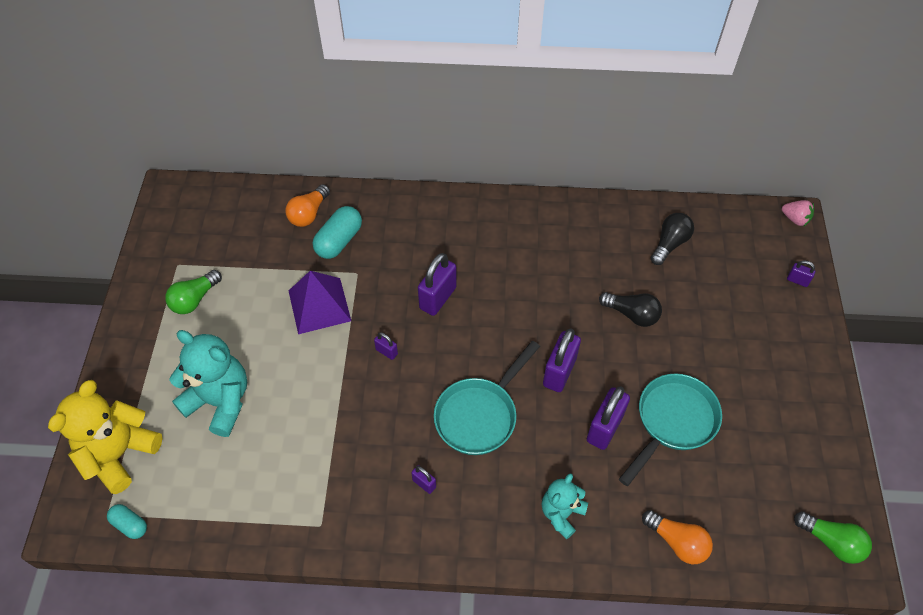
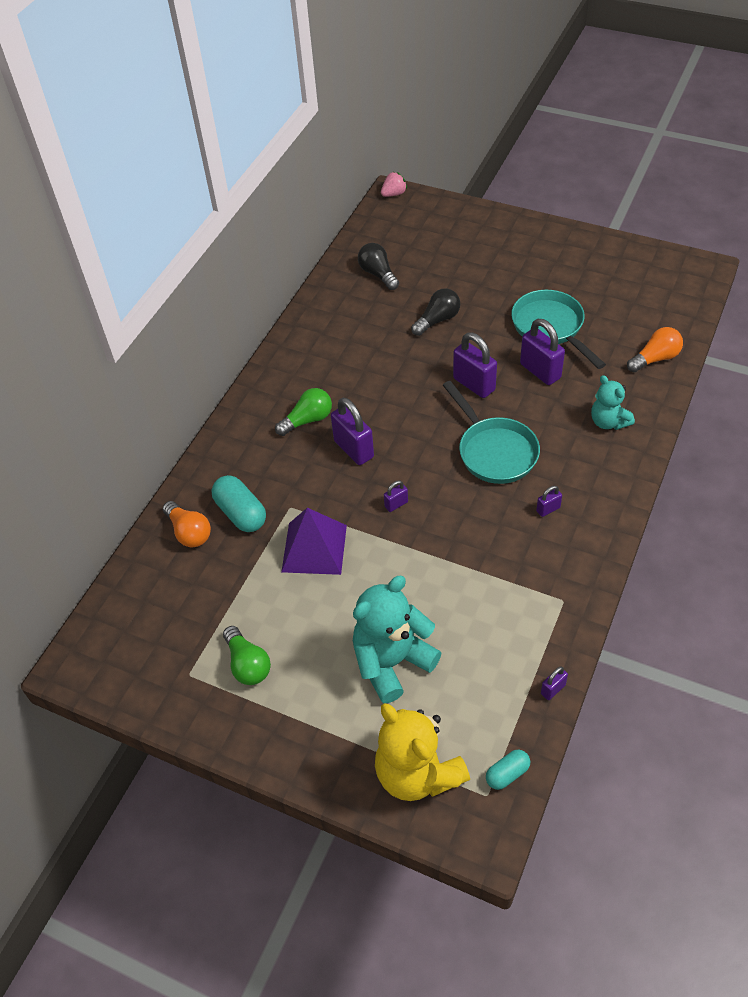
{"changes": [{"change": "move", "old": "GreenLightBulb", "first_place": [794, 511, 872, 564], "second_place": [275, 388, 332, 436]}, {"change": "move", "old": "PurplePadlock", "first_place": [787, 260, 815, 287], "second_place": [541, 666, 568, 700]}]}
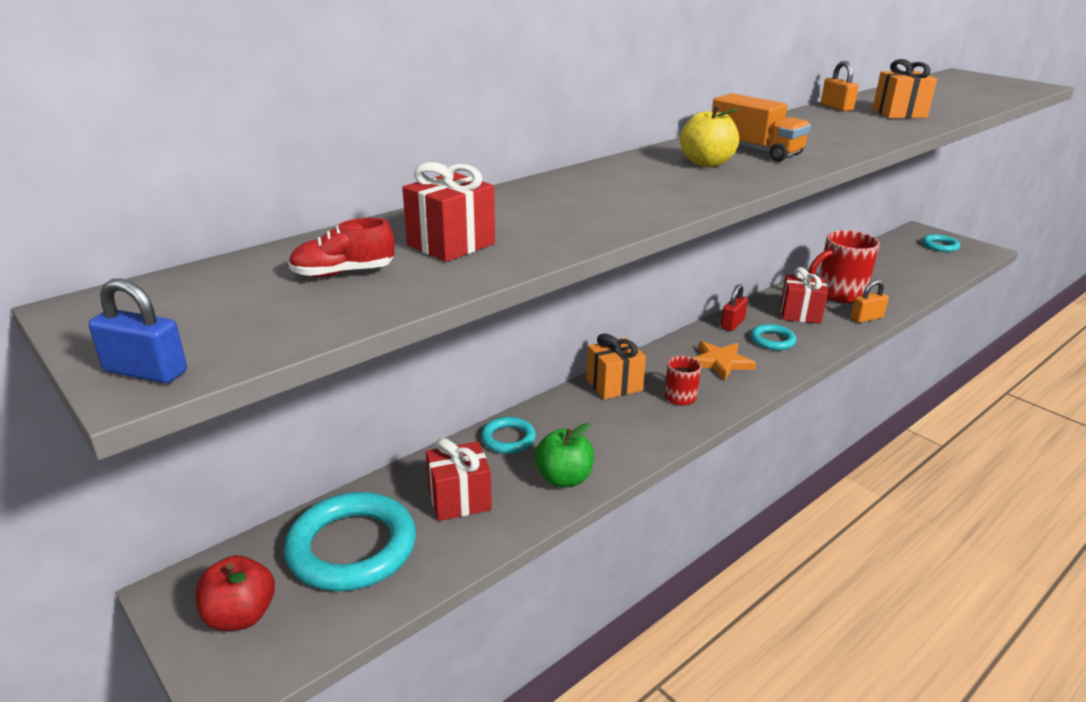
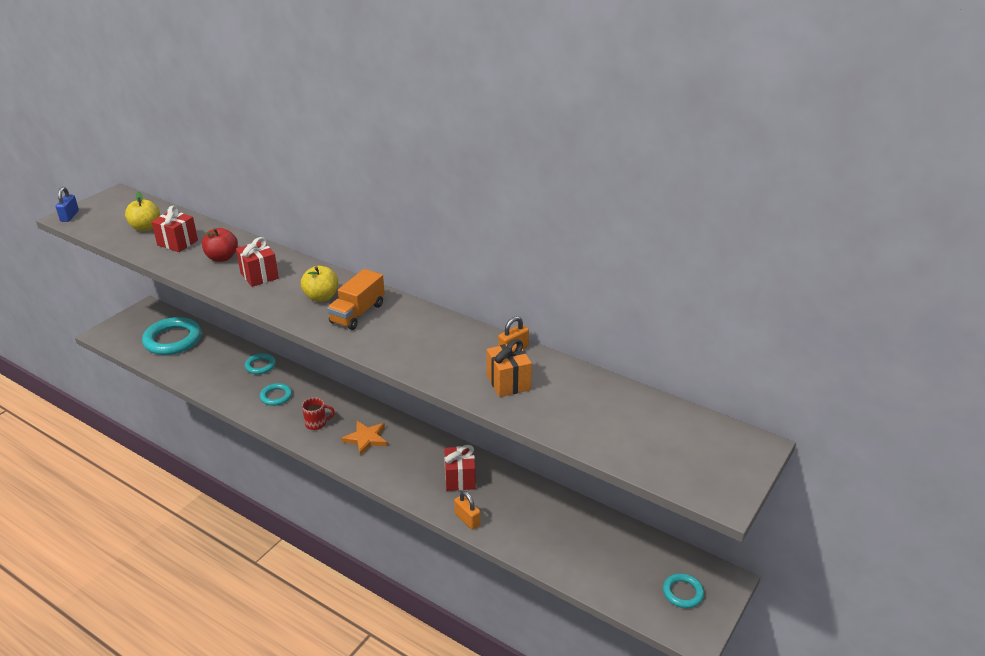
{"changes": [{"change": "replace", "old": "RedShoe", "new": "YellowApple", "first_place": [288, 218, 394, 278], "second_place": [125, 192, 160, 231]}, {"change": "move", "old": "RedApple", "first_place": [195, 555, 275, 631], "second_place": [202, 228, 238, 262]}, {"change": "move", "old": "RedGift", "first_place": [426, 438, 492, 521], "second_place": [236, 237, 279, 287]}, {"change": "move", "old": "TurquoiseRing", "first_place": [751, 324, 796, 350], "second_place": [260, 383, 292, 406]}, {"change": "delete", "old": "GreenApple", "first_place": [535, 423, 594, 487]}, {"change": "delete", "old": "OrangeGift", "first_place": [587, 333, 646, 400]}, {"change": "delete", "old": "RedPadlock", "first_place": [721, 284, 748, 331]}, {"change": "delete", "old": "RedMug", "first_place": [808, 230, 880, 303]}]}
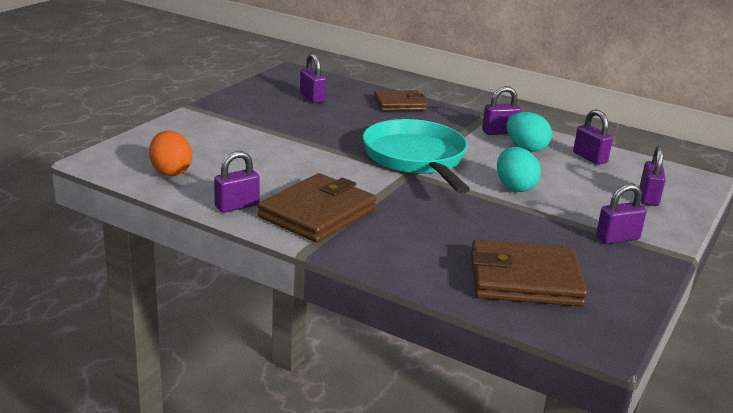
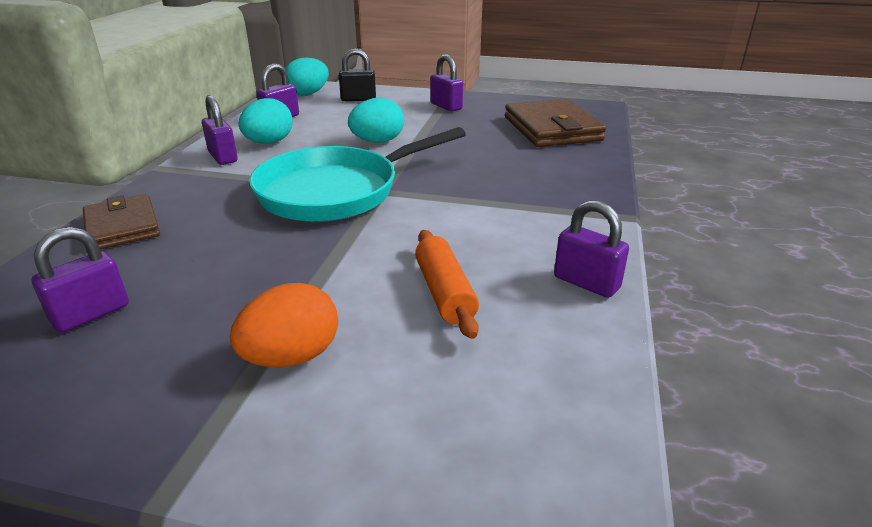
{"changes": [{"change": "move", "old": "OrangeEgg", "first_place": [149, 131, 192, 176], "second_place": [230, 283, 338, 367]}, {"change": "insert", "new": "TurquoiseEgg", "second_place": [285, 58, 329, 96]}, {"change": "recolor", "old": "PurplePadlock", "new": "BlackPadlock", "first_place": [639, 146, 666, 206], "second_place": [339, 48, 376, 101]}, {"change": "insert", "new": "OrangeRollingPin", "second_place": [415, 230, 479, 339]}, {"change": "delete", "old": "BrownWallet", "first_place": [258, 173, 377, 243]}]}
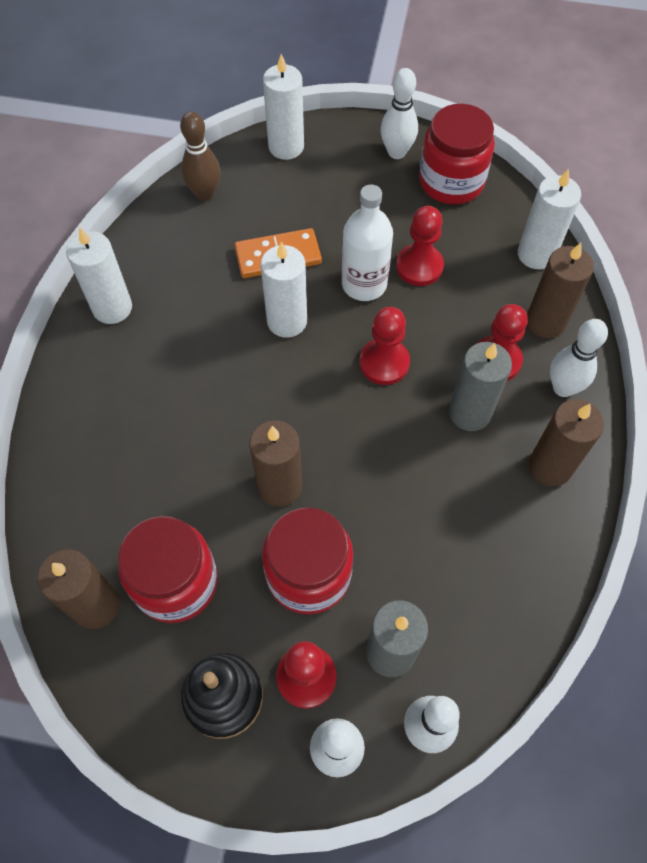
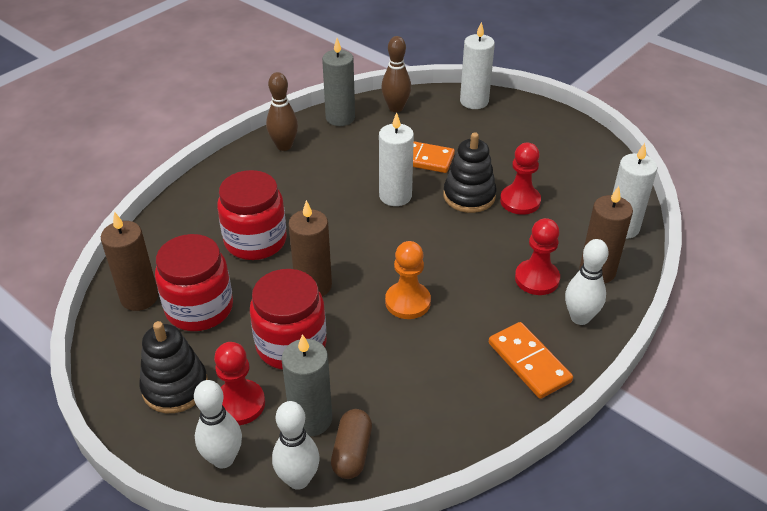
{"changes": [{"change": "move", "old": "RedJar", "first_place": [419, 104, 495, 204], "second_place": [217, 170, 287, 260]}, {"change": "replace", "old": "WhiteCandle", "new": "BrownBowlingPin", "first_place": [66, 227, 132, 324], "second_place": [266, 72, 298, 151]}, {"change": "move", "old": "GreyCandle", "first_place": [449, 342, 512, 431], "second_place": [322, 38, 355, 126]}, {"change": "insert", "new": "BrownCapsule", "second_place": [331, 409, 372, 479]}, {"change": "insert", "new": "OrangePawn", "second_place": [385, 241, 431, 319]}, {"change": "replace", "old": "WhiteBottle", "new": "BlackStackingToy", "first_place": [342, 184, 393, 301], "second_place": [443, 132, 497, 213]}, {"change": "replace", "old": "BrownCandle", "new": "OrangeDomino", "first_place": [529, 399, 604, 486], "second_place": [489, 322, 573, 399]}, {"change": "delete", "old": "RedPawn", "first_place": [360, 307, 410, 385]}, {"change": "delete", "old": "WhiteBowlingPin", "first_place": [381, 68, 418, 159]}]}
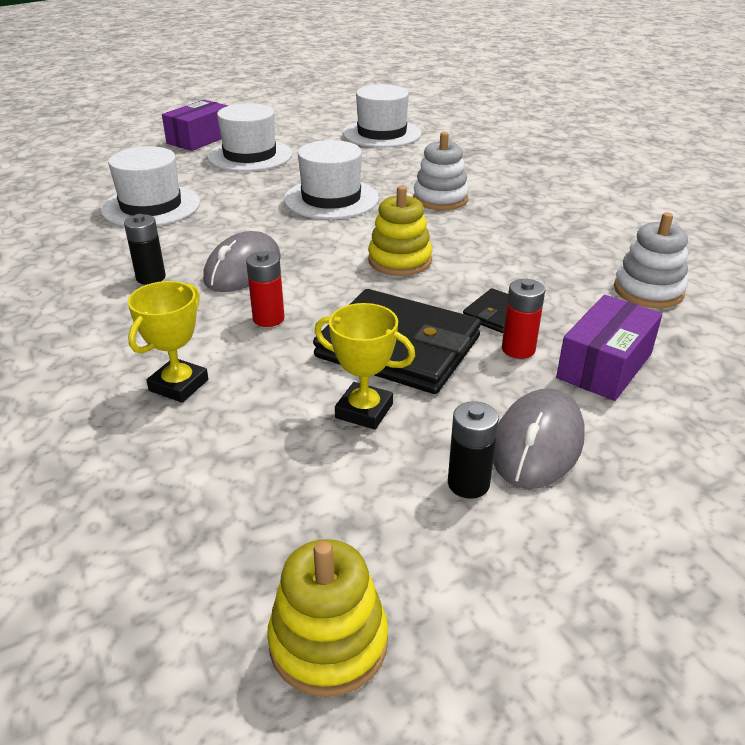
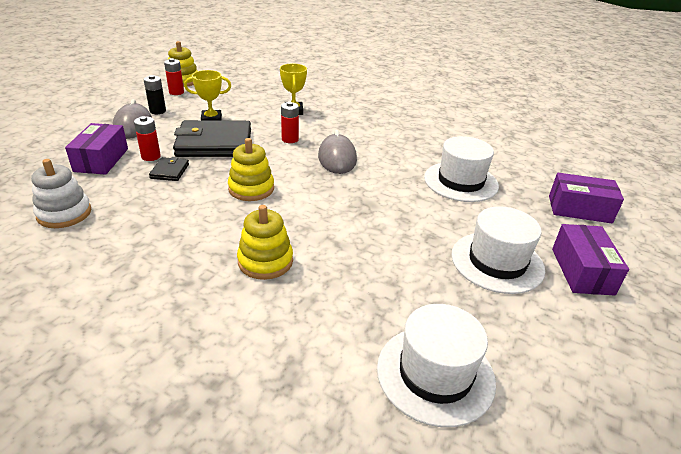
{"changes": [{"change": "insert", "new": "RedBattery", "second_place": [164, 58, 184, 95]}, {"change": "recolor", "old": "WhiteStackingToy", "new": "YellowStackingToy", "first_place": [413, 132, 469, 210], "second_place": [237, 205, 293, 280]}, {"change": "insert", "new": "PurpleBox", "second_place": [549, 173, 624, 224]}, {"change": "delete", "old": "BlackBattery", "first_place": [124, 214, 166, 285]}, {"change": "delete", "old": "WhiteHat", "first_place": [284, 140, 379, 219]}]}
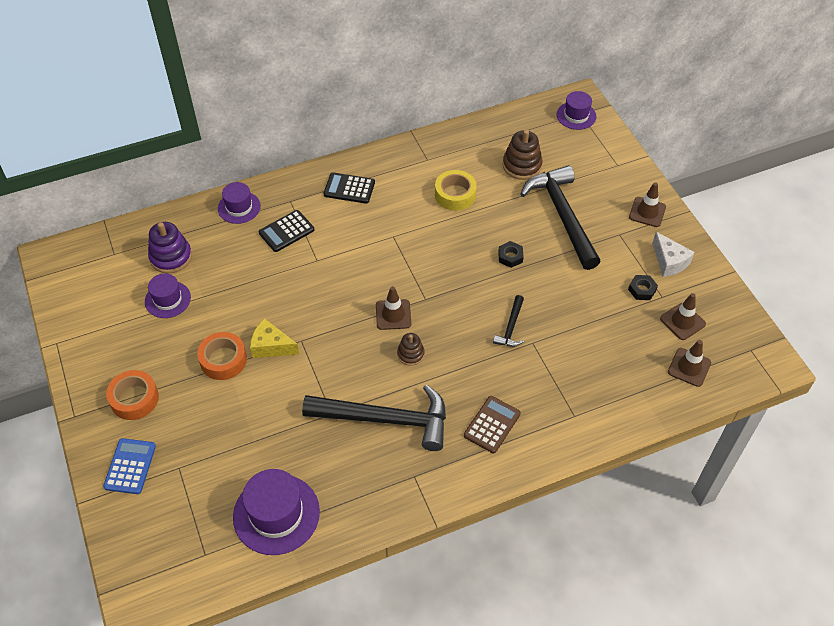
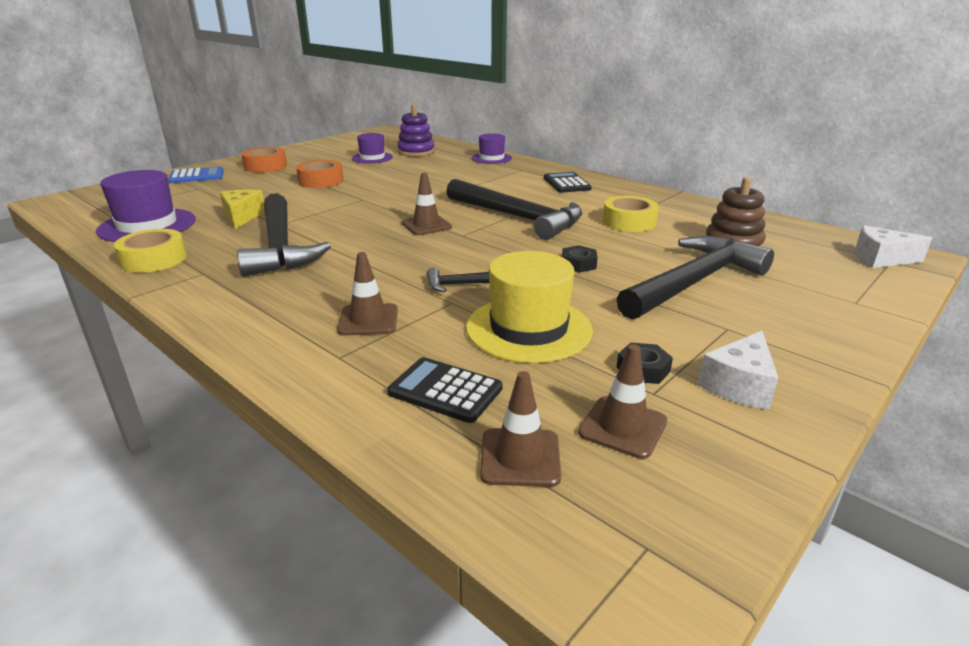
{"changes": [{"change": "insert", "new": "YellowTape", "second_place": [114, 229, 187, 273]}, {"change": "move", "old": "YellowCheese", "first_place": [250, 318, 299, 358], "second_place": [220, 190, 265, 229]}, {"change": "move", "old": "BrownTrafficCone", "first_place": [629, 182, 666, 227], "second_place": [337, 252, 398, 336]}, {"change": "move", "old": "BlackCalculator", "first_place": [259, 210, 314, 252], "second_place": [387, 357, 503, 423]}, {"change": "insert", "new": "BlackHammer", "second_place": [446, 179, 582, 240]}, {"change": "insert", "new": "YellowHat", "second_place": [466, 251, 593, 363]}, {"change": "replace", "old": "PurpleHat", "new": "WhiteCheese", "first_place": [557, 91, 596, 130], "second_place": [855, 225, 932, 268]}, {"change": "delete", "old": "BrownStackingToy", "first_place": [397, 333, 425, 366]}, {"change": "delete", "old": "BrownCalculator", "first_place": [464, 396, 521, 453]}]}
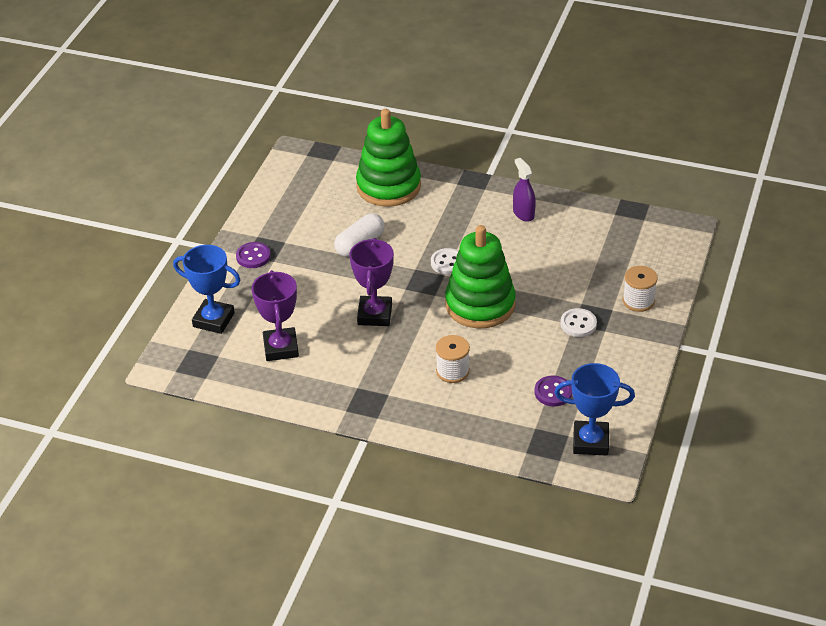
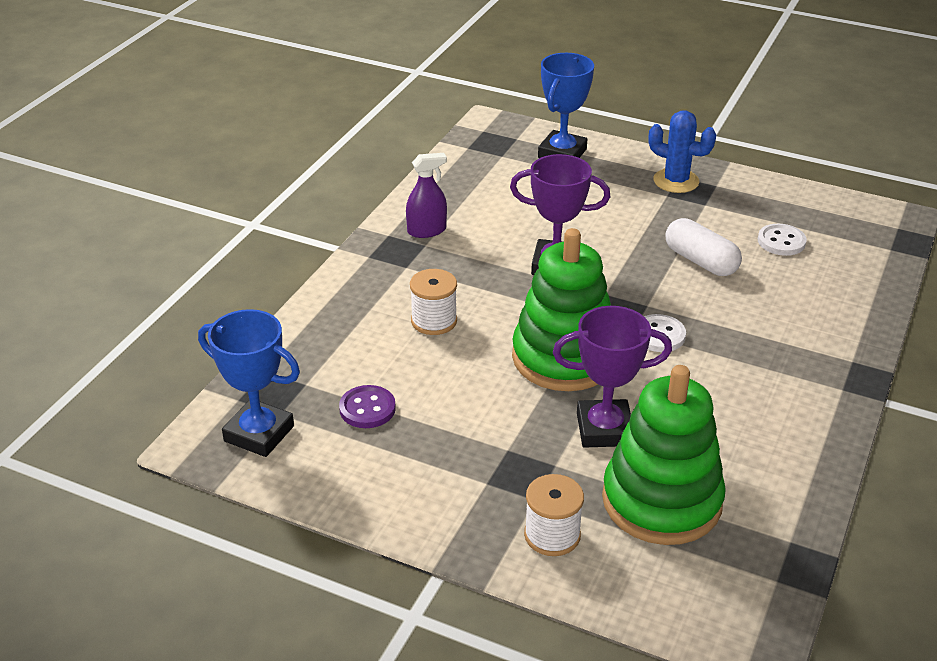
{"changes": [{"change": "rotate", "old": "BlueTrophy", "first_place": [554, 363, 635, 456], "second_place": [198, 309, 300, 457], "degrees": -75}, {"change": "move", "old": "PurpleSprayBottle", "first_place": [513, 158, 536, 222], "second_place": [406, 153, 447, 238]}, {"change": "move", "old": "PurpleTrophy", "first_place": [252, 270, 299, 361], "second_place": [553, 306, 672, 448]}, {"change": "move", "old": "GreenStackingToy", "first_place": [356, 109, 421, 207], "second_place": [602, 365, 726, 545]}, {"change": "replace", "old": "PurpleButton", "new": "BlueCactus", "first_place": [236, 242, 271, 268], "second_place": [648, 110, 716, 193]}, {"change": "move", "old": "WhiteButton", "first_place": [560, 308, 597, 337], "second_place": [758, 224, 807, 256]}]}
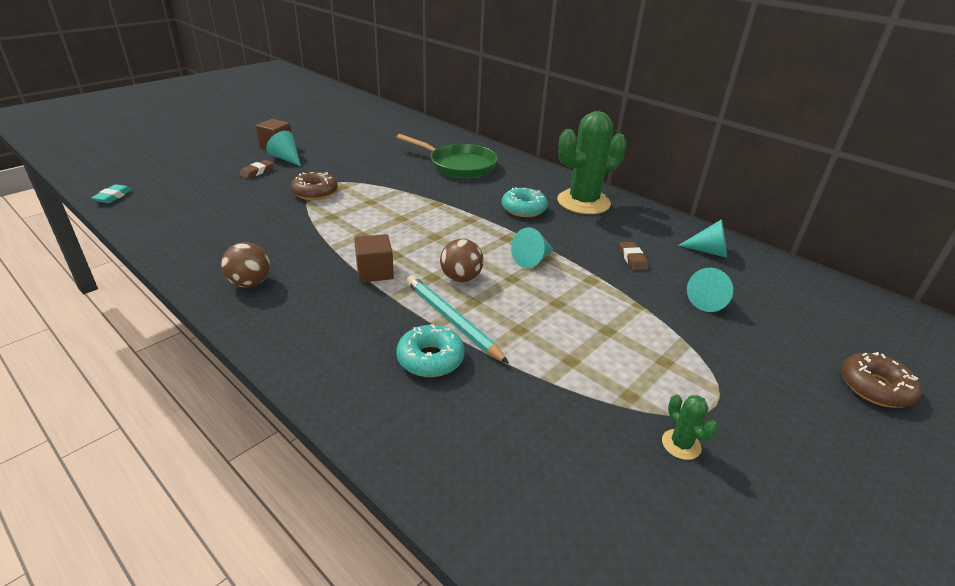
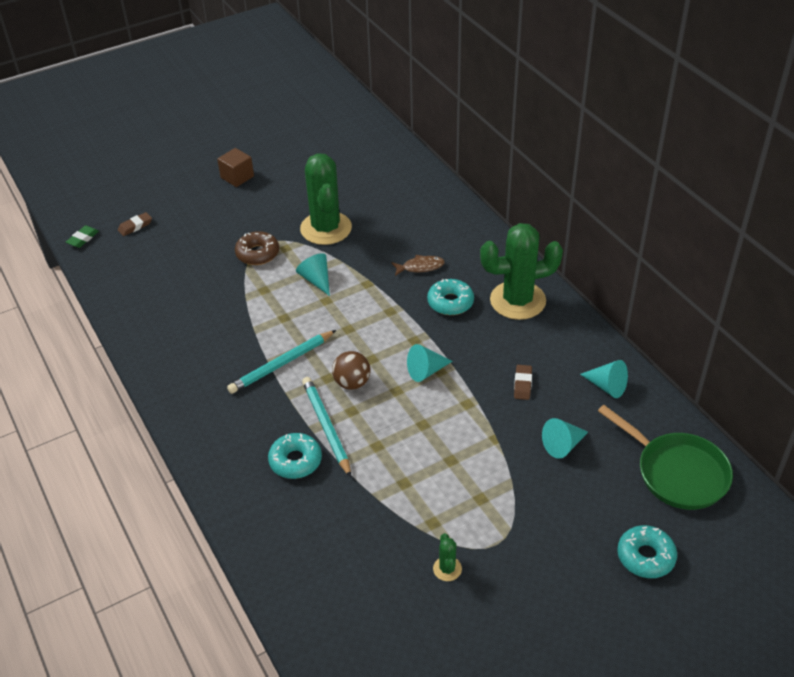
{"changes": [{"change": "recolor", "old": "TurquoiseEraser", "new": "GreenEraser", "first_place": [91, 184, 132, 203], "second_place": [66, 225, 99, 248]}, {"change": "move", "old": "BrownEraser", "first_place": [239, 160, 274, 179], "second_place": [118, 212, 152, 236]}, {"change": "replace", "old": "BrownCube", "new": "TurquoisePencil", "first_place": [354, 234, 394, 283], "second_place": [227, 330, 336, 394]}, {"change": "move", "old": "TurquoiseCone", "first_place": [266, 131, 301, 166], "second_place": [296, 253, 330, 296]}, {"change": "insert", "new": "GreenCactus", "second_place": [300, 153, 352, 245]}, {"change": "insert", "new": "BrownFish", "second_place": [392, 255, 445, 276]}, {"change": "move", "old": "GreenPan", "first_place": [396, 134, 498, 178], "second_place": [598, 405, 733, 510]}, {"change": "recolor", "old": "BrownDonut", "new": "TurquoiseDonut", "first_place": [841, 352, 921, 408], "second_place": [617, 525, 677, 578]}, {"change": "delete", "old": "BrownBall", "first_place": [221, 242, 270, 287]}]}
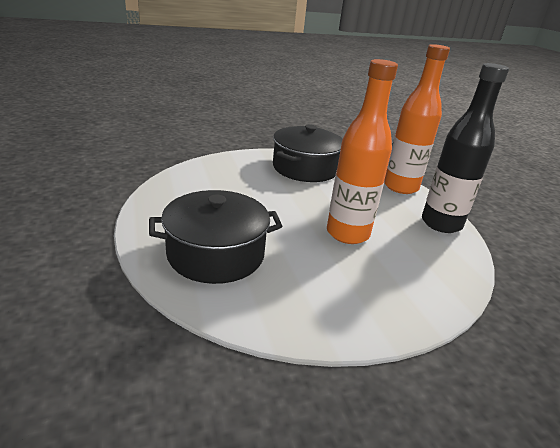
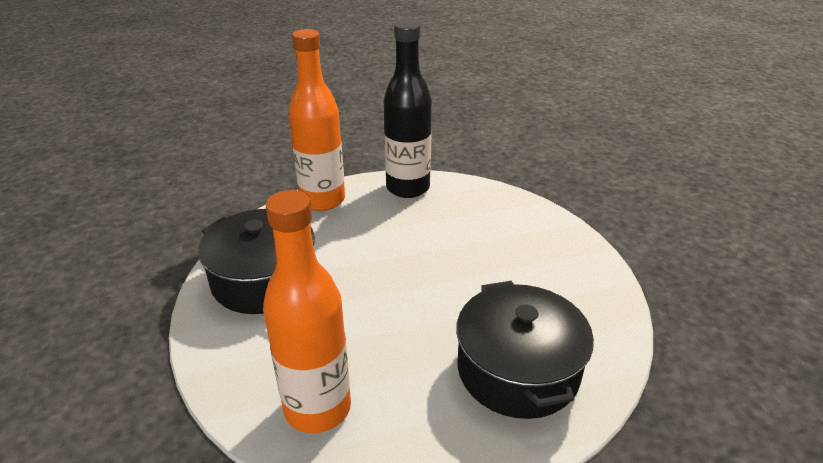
{"changes": [{"change": "move", "old": "OrangeBottle", "first_place": [327, 59, 398, 244], "second_place": [263, 190, 351, 433]}]}
